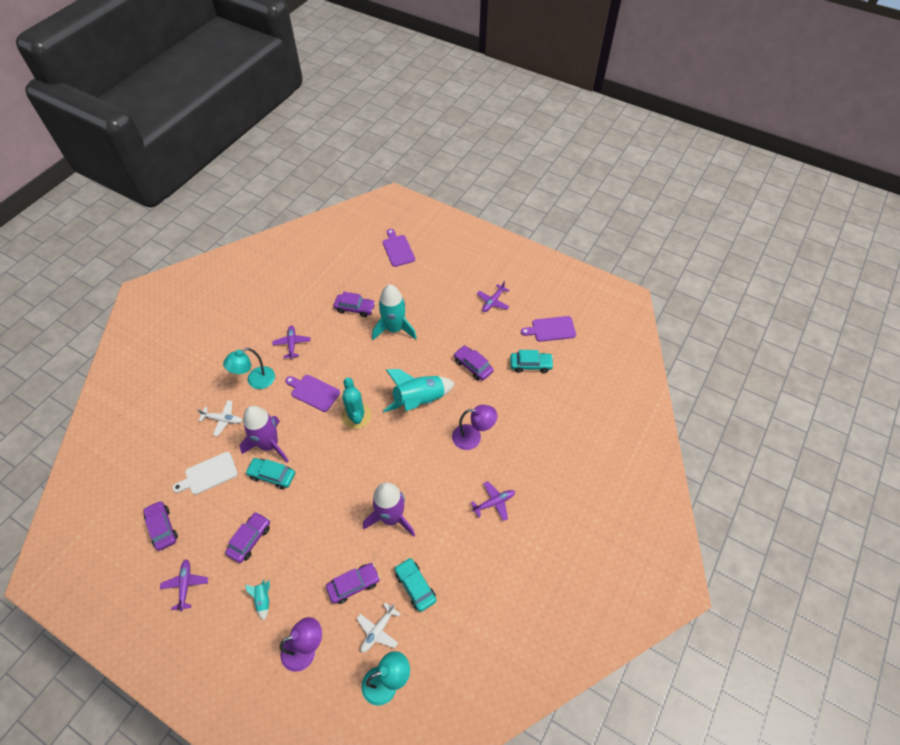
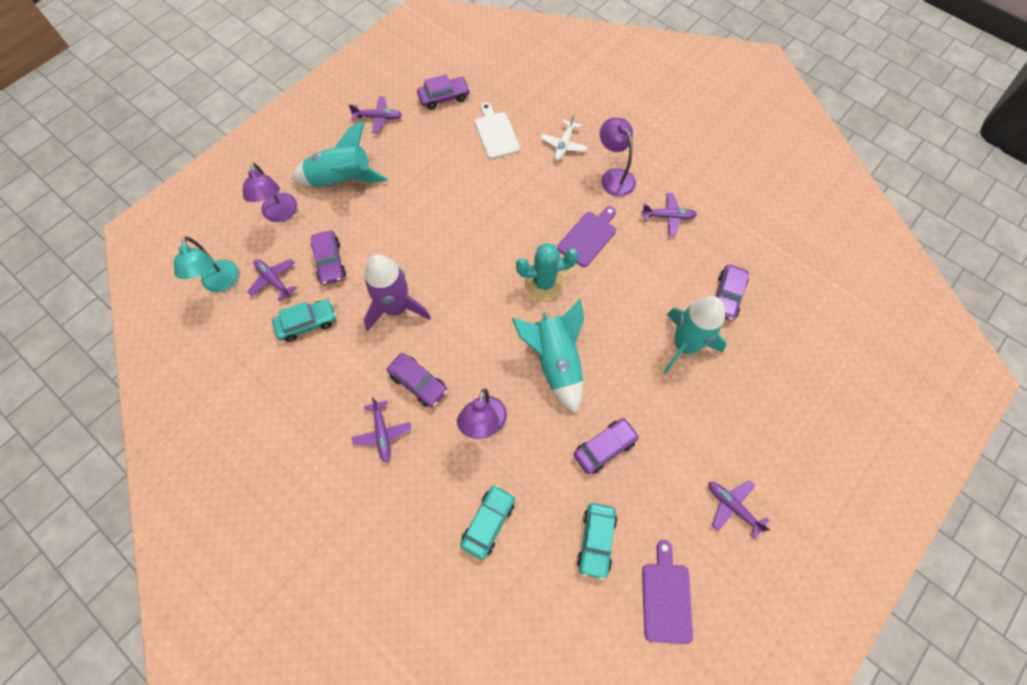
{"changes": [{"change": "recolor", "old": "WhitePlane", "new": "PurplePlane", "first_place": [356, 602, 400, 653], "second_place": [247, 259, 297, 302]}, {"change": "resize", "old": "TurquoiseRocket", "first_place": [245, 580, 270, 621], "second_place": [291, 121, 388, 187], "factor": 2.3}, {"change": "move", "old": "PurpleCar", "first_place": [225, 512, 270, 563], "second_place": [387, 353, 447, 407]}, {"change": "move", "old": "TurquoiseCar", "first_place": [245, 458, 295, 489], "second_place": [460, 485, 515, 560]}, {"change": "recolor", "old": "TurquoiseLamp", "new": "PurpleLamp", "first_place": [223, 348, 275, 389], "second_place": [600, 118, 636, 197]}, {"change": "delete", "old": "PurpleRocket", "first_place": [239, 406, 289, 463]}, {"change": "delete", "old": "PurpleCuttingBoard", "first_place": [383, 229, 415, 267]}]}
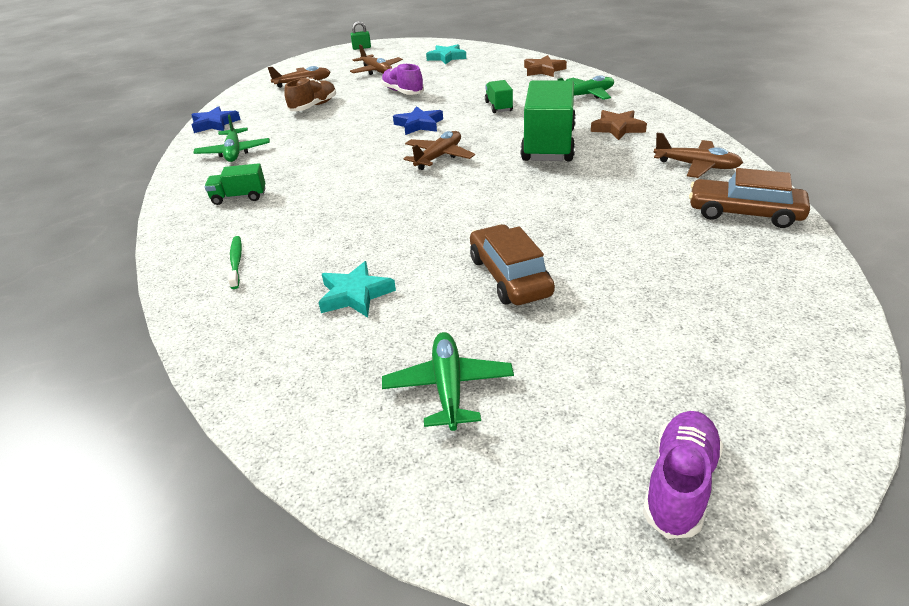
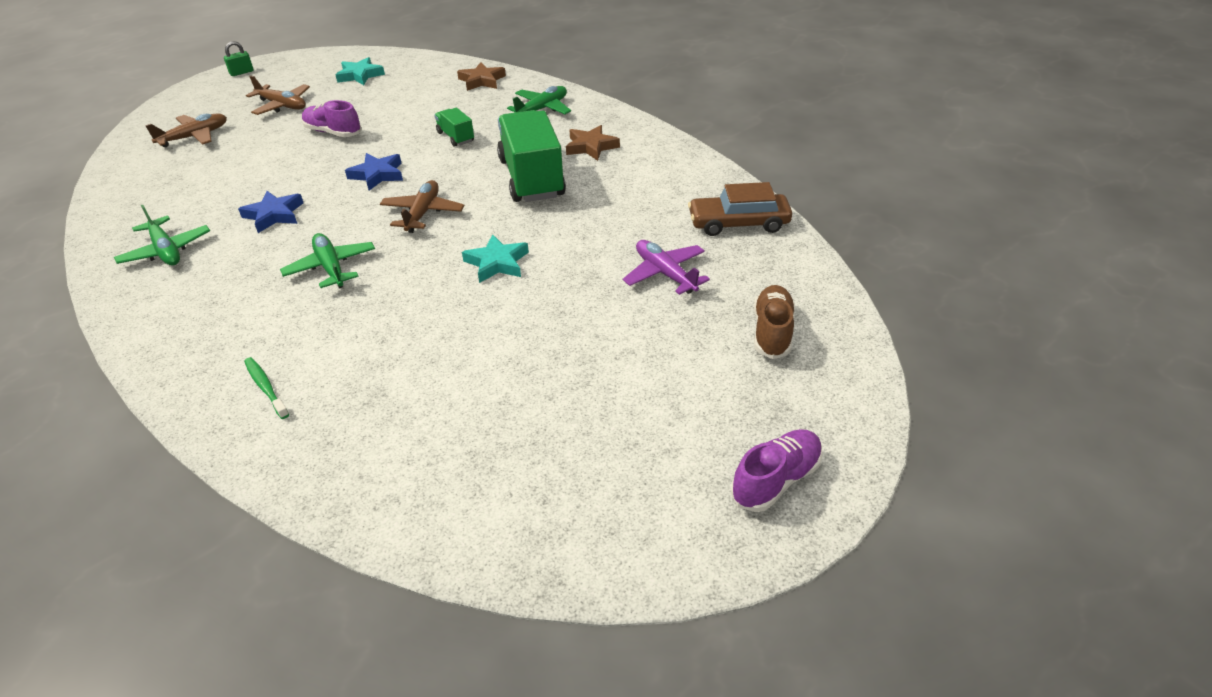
{"changes": [{"change": "move", "old": "BlueStar", "first_place": [191, 106, 241, 133], "second_place": [238, 191, 303, 233]}, {"change": "move", "old": "GreenPlane", "first_place": [382, 332, 514, 431], "second_place": [280, 233, 375, 288]}, {"change": "move", "old": "TurquoiseStar", "first_place": [318, 261, 396, 317], "second_place": [462, 234, 529, 283]}, {"change": "insert", "new": "PurplePlane", "second_place": [623, 240, 710, 295]}, {"change": "rotate", "old": "PurpleShoe", "first_place": [643, 411, 723, 539], "second_place": [731, 429, 823, 512], "degrees": 45}, {"change": "move", "old": "BrownShoe", "first_place": [284, 77, 336, 111], "second_place": [754, 285, 795, 359]}, {"change": "delete", "old": "GreenTruck", "first_place": [205, 163, 265, 205]}, {"change": "delete", "old": "BrownCar", "first_place": [470, 224, 555, 305]}, {"change": "delete", "old": "BrownPlane", "first_place": [654, 133, 743, 178]}]}
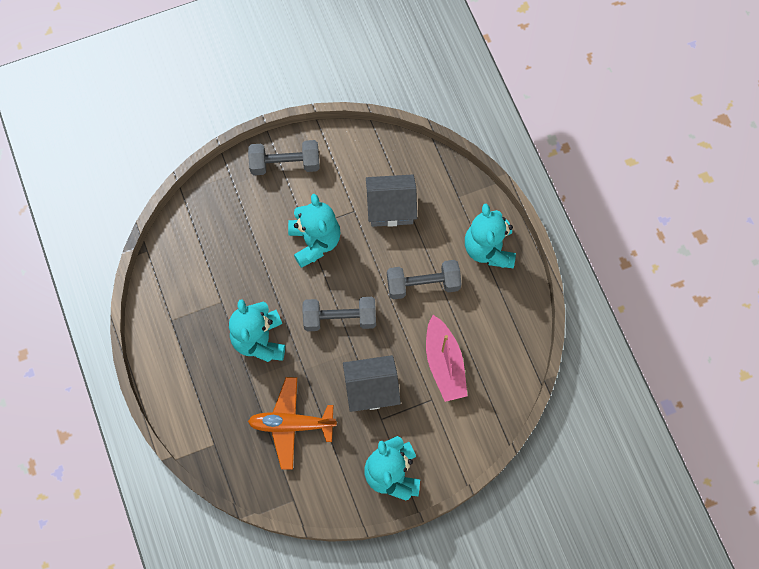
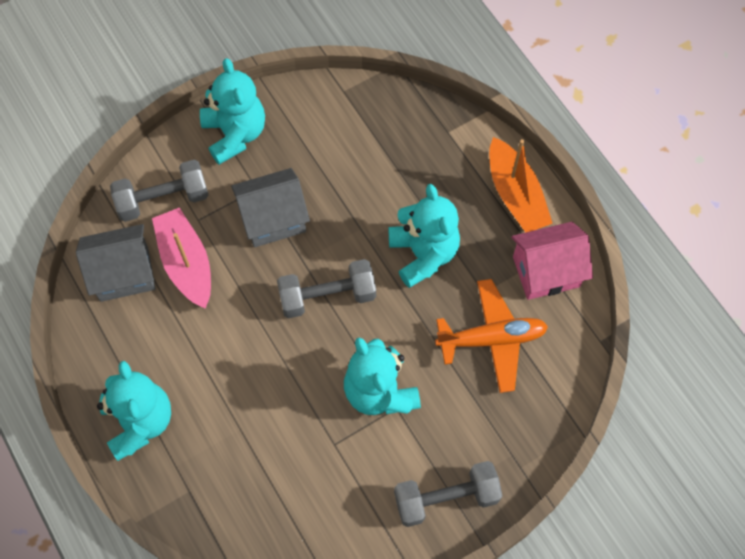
{"changes": [{"change": "move", "old": "GreyHouse", "first_place": [366, 174, 417, 227], "second_place": [76, 224, 156, 302]}, {"change": "move", "old": "GreyDumbbell", "first_place": [387, 260, 461, 300], "second_place": [110, 160, 208, 222]}, {"change": "move", "old": "OrangePlane", "first_place": [248, 377, 337, 470], "second_place": [435, 279, 548, 393]}, {"change": "insert", "new": "OrangeBoat", "second_place": [489, 137, 553, 233]}, {"change": "insert", "new": "PinkHouse", "second_place": [511, 222, 593, 300]}]}
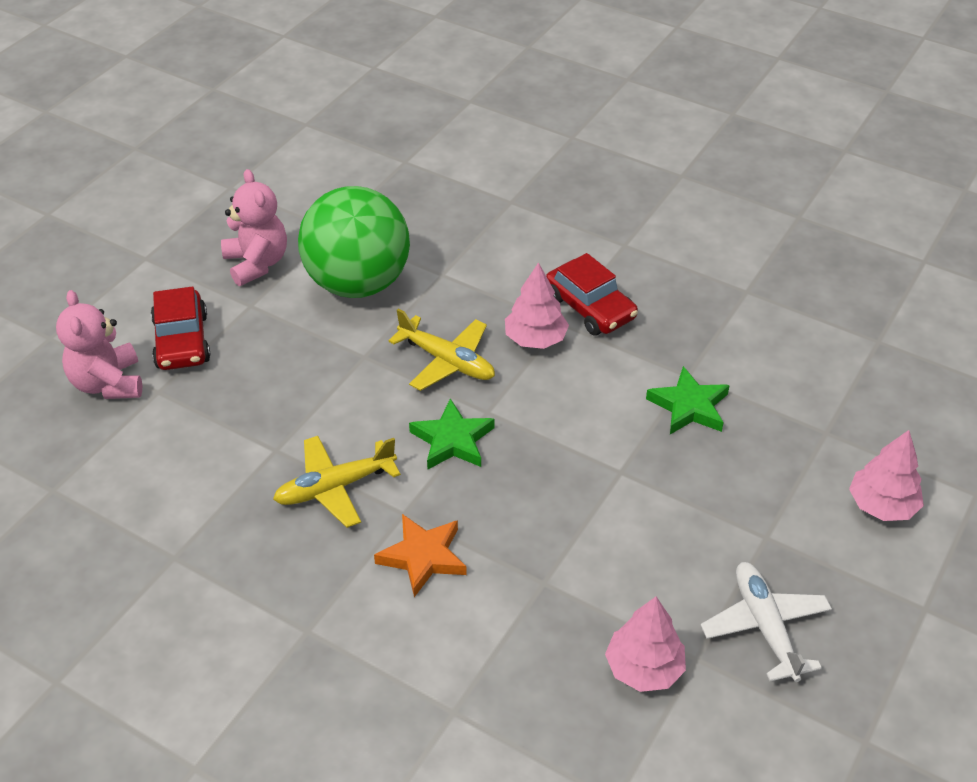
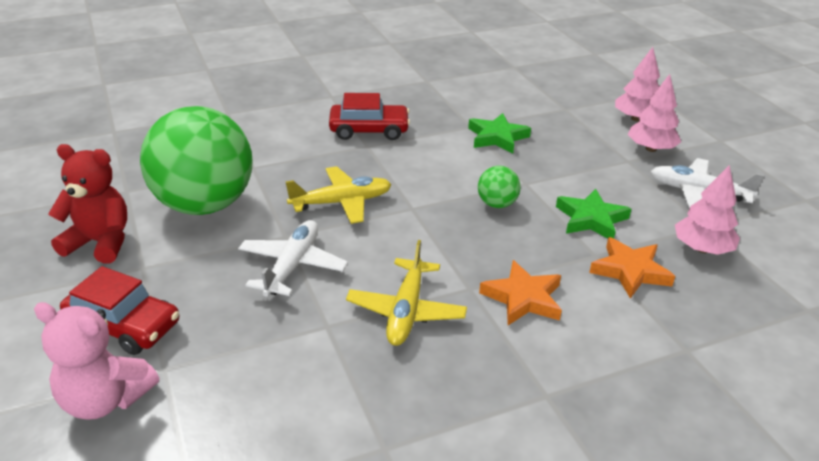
{"changes": [{"change": "recolor", "old": "PinkTeddyBear", "new": "RedTeddyBear", "first_place": [221, 169, 287, 286], "second_place": [48, 144, 127, 264]}, {"change": "insert", "new": "WhitePlane", "second_place": [238, 220, 348, 297]}, {"change": "insert", "new": "GreenBall", "second_place": [478, 166, 520, 208]}, {"change": "move", "old": "GreenStar", "first_place": [409, 398, 494, 469], "second_place": [556, 189, 631, 238]}, {"change": "insert", "new": "OrangeStar", "second_place": [589, 237, 675, 299]}, {"change": "move", "old": "PinkTree", "first_place": [505, 262, 569, 349], "second_place": [628, 74, 681, 152]}]}
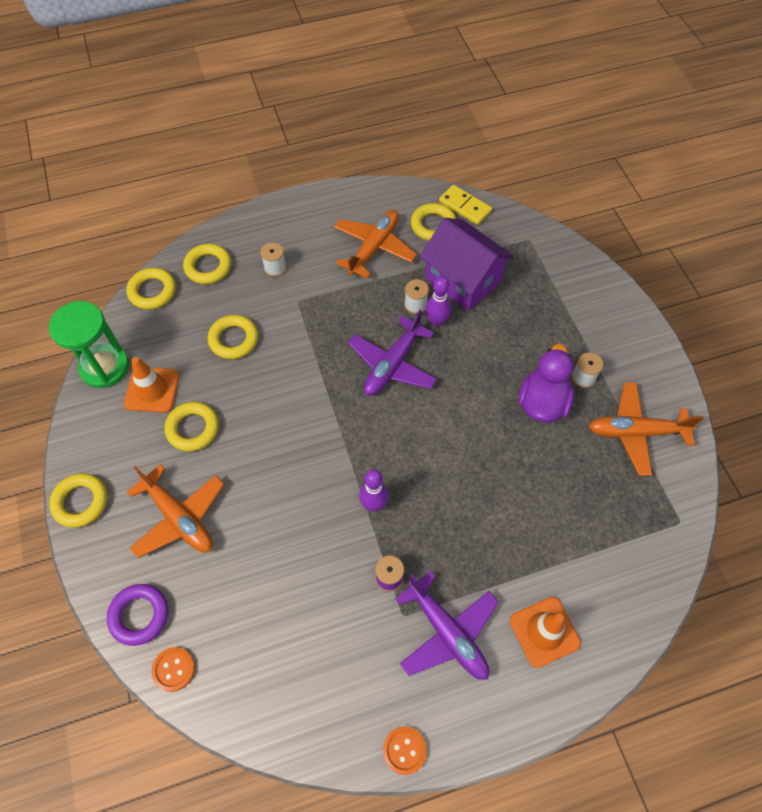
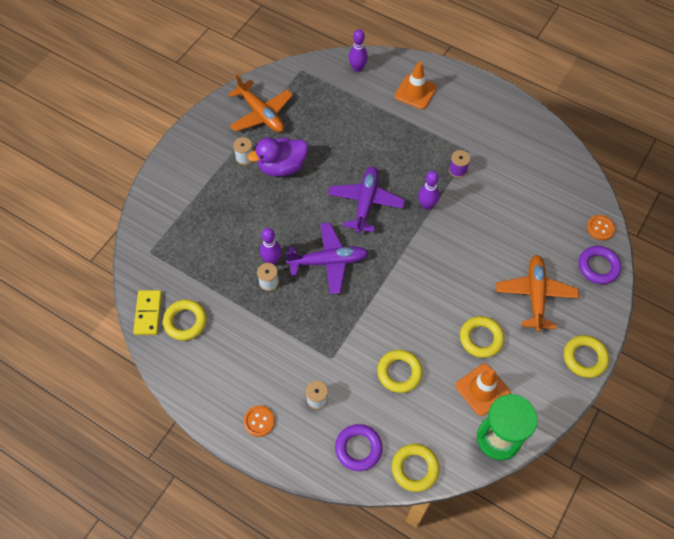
{"changes": [{"change": "move", "old": "OrangeButton", "first_place": [383, 727, 427, 775], "second_place": [244, 405, 275, 437]}, {"change": "move", "old": "PurplePlane", "first_place": [395, 571, 498, 680], "second_place": [328, 166, 405, 233]}, {"change": "recolor", "old": "YellowRing", "new": "PurpleRing", "first_place": [183, 244, 231, 284], "second_place": [335, 424, 383, 471]}, {"change": "insert", "new": "PurpleBowlingPin", "second_place": [349, 29, 368, 72]}, {"change": "delete", "old": "OrangePlane", "first_place": [334, 210, 417, 279]}, {"change": "delete", "old": "PurpleHouse", "first_place": [420, 218, 514, 311]}]}
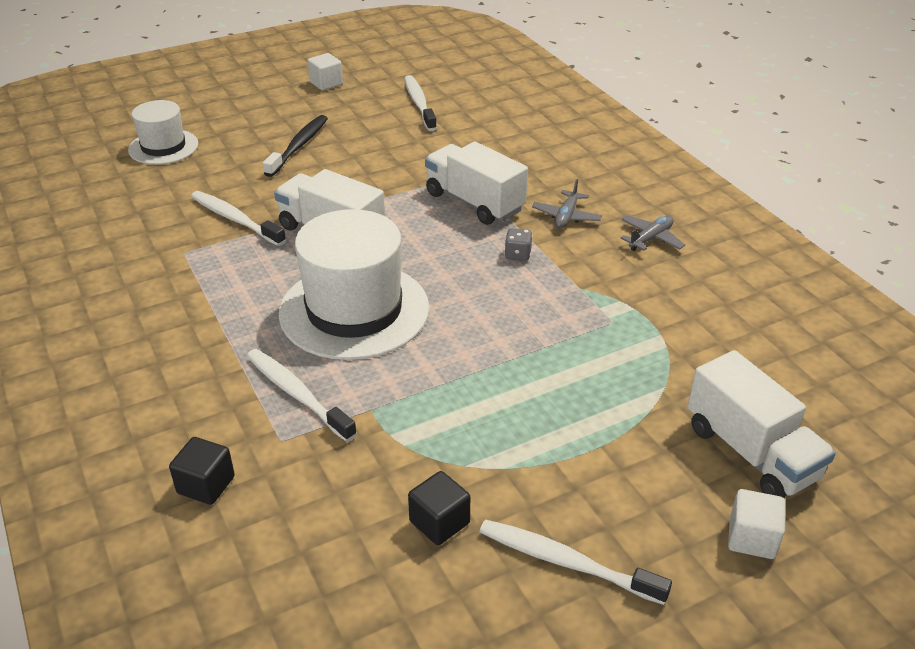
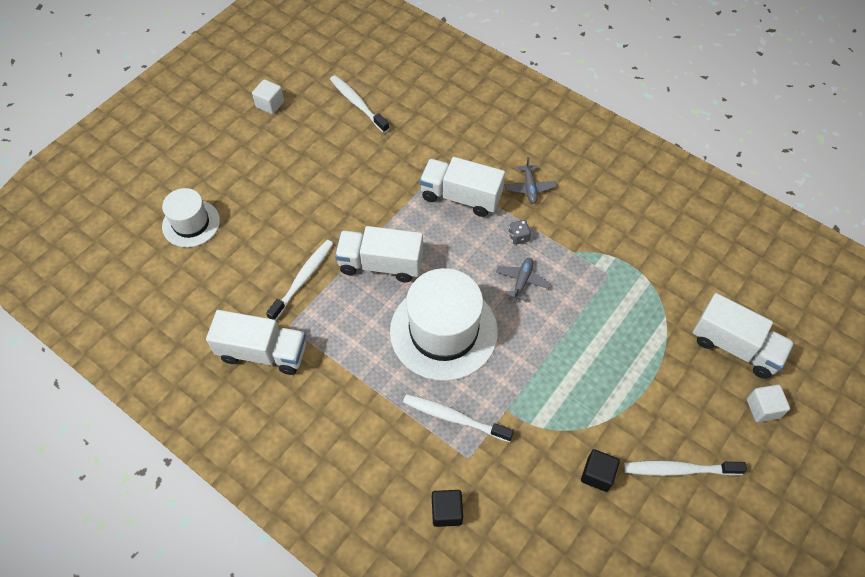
{"changes": [{"change": "insert", "new": "WhiteTruck", "second_place": [206, 310, 306, 375]}, {"change": "rotate", "old": "WhiteToothbrush", "first_place": [191, 191, 286, 246], "second_place": [266, 240, 333, 320], "degrees": 105}, {"change": "move", "old": "GreyPlane", "first_place": [621, 215, 685, 251], "second_place": [496, 258, 551, 301]}, {"change": "delete", "old": "BlackToothbrush", "first_place": [263, 115, 328, 177]}]}
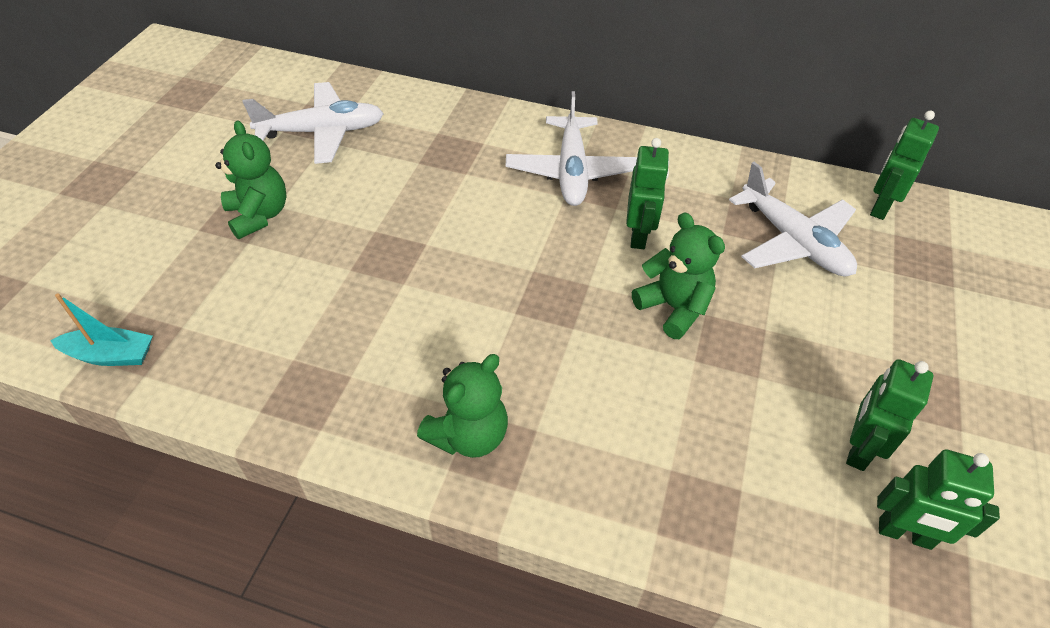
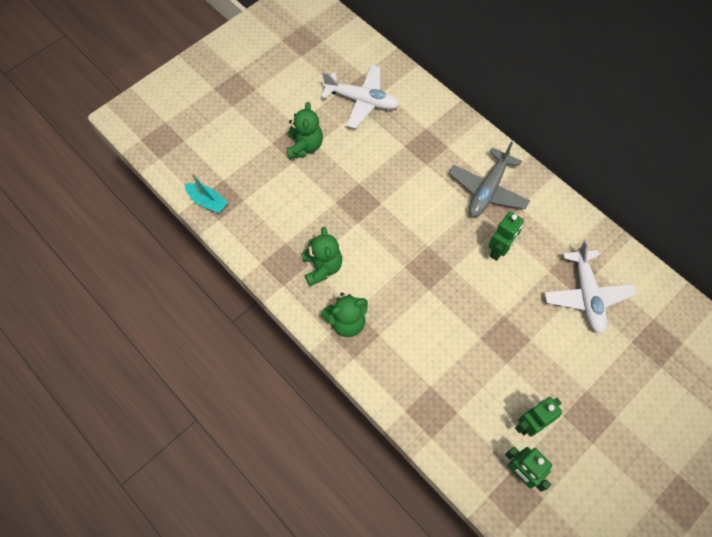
{"changes": [{"change": "move", "old": "GreenTeddyBear", "first_place": [632, 212, 725, 339], "second_place": [302, 227, 342, 286]}, {"change": "recolor", "old": "WhitePlane", "new": "GreyPlane", "first_place": [506, 91, 637, 206], "second_place": [449, 141, 530, 217]}, {"change": "delete", "old": "GreenRobot", "first_place": [870, 111, 939, 220]}]}
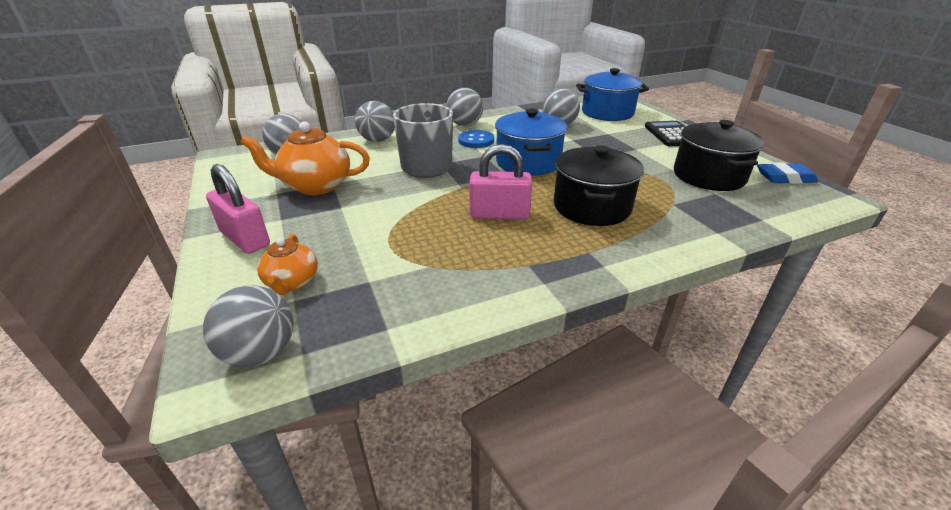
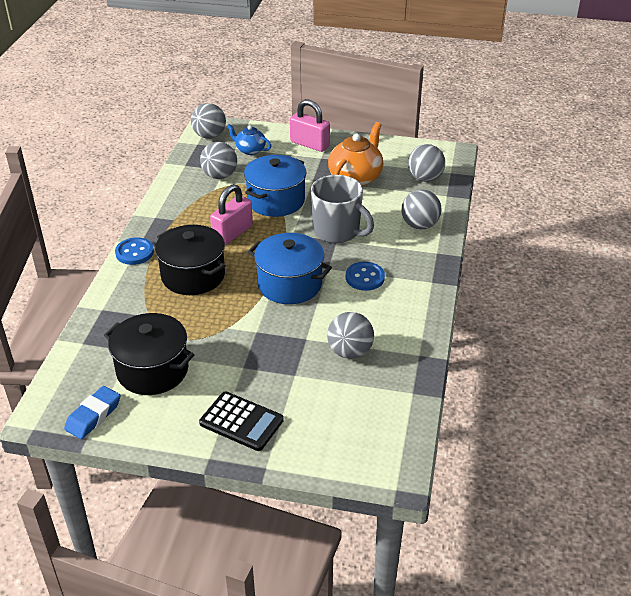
{"changes": [{"change": "insert", "new": "BlueButton", "second_place": [115, 237, 154, 265]}, {"change": "move", "old": "GreyBall", "first_place": [446, 88, 483, 126], "second_place": [200, 142, 237, 179]}, {"change": "recolor", "old": "OrangeTeapot", "new": "BlueTeapot", "first_place": [257, 234, 318, 295], "second_place": [227, 124, 271, 155]}, {"change": "move", "old": "BluePot", "first_place": [576, 68, 649, 121], "second_place": [244, 155, 306, 217]}, {"change": "rotate", "old": "PinkPadlock", "first_place": [206, 164, 270, 254], "second_place": [290, 99, 330, 152], "degrees": 45}]}
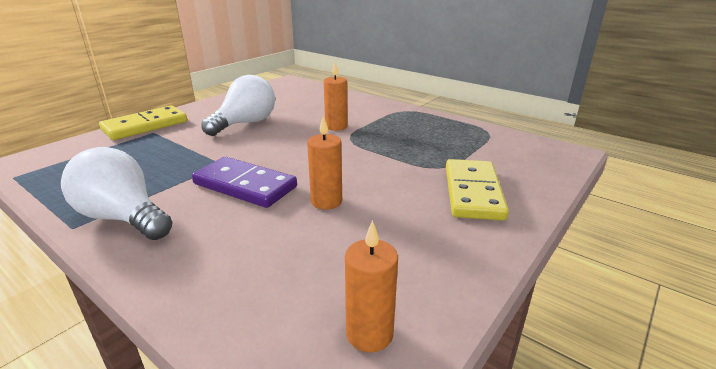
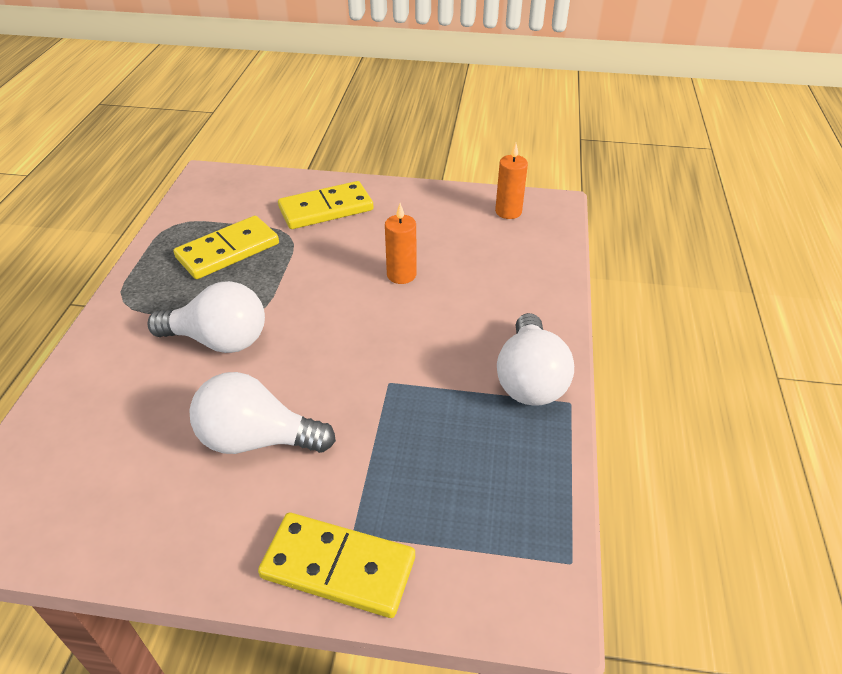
{"changes": [{"change": "replace", "old": "OrangeCandle", "new": "WhiteLightBulb", "first_place": [324, 62, 348, 131], "second_place": [147, 281, 265, 353]}, {"change": "insert", "new": "YellowDomino", "second_place": [173, 216, 279, 279]}, {"change": "delete", "old": "PurpleDomino", "first_place": [192, 157, 297, 208]}]}
